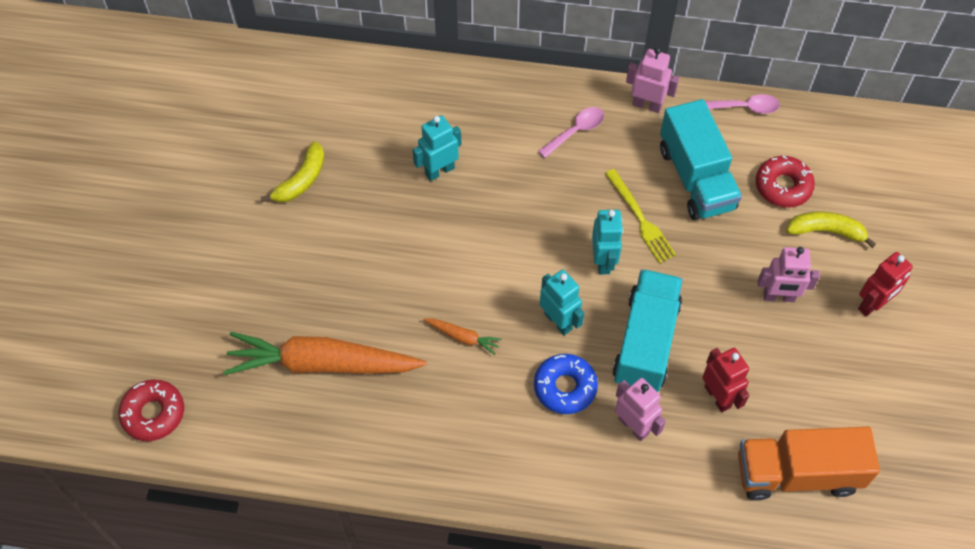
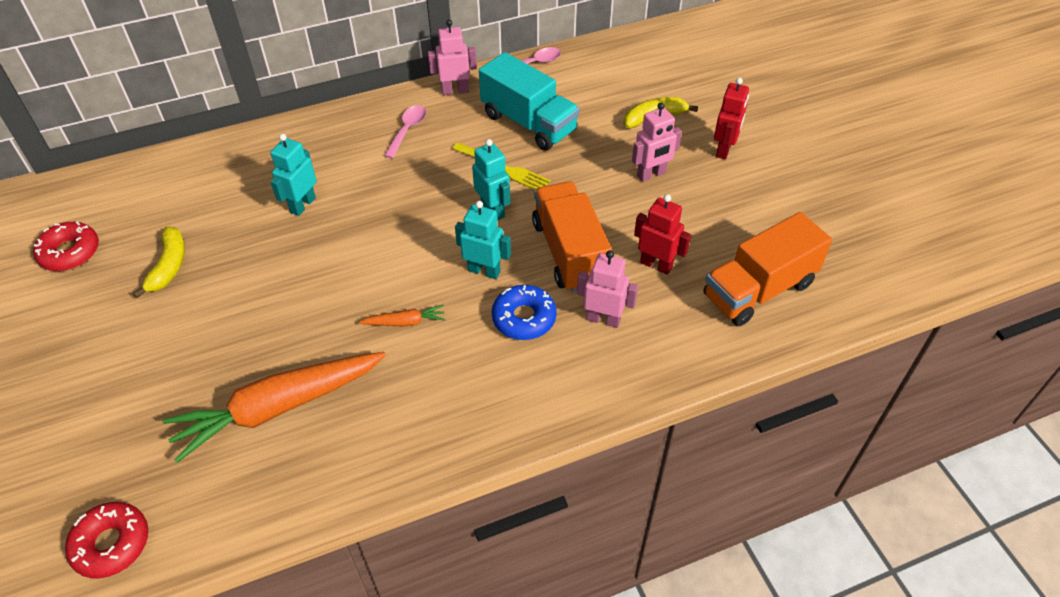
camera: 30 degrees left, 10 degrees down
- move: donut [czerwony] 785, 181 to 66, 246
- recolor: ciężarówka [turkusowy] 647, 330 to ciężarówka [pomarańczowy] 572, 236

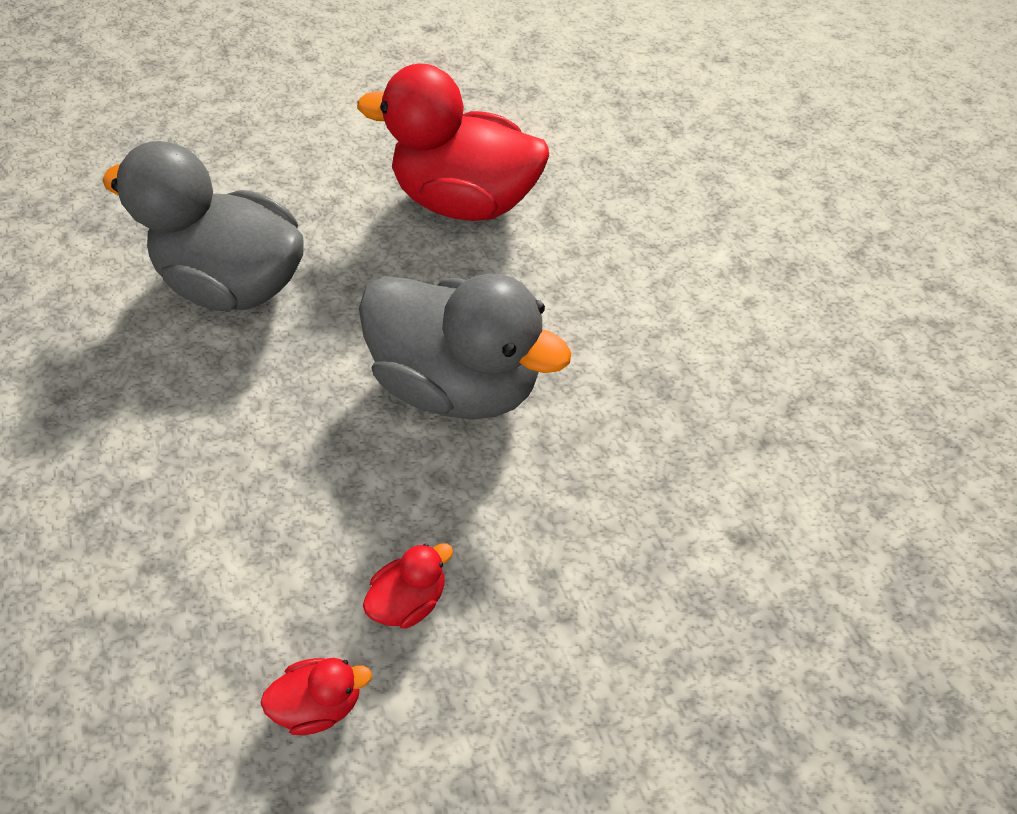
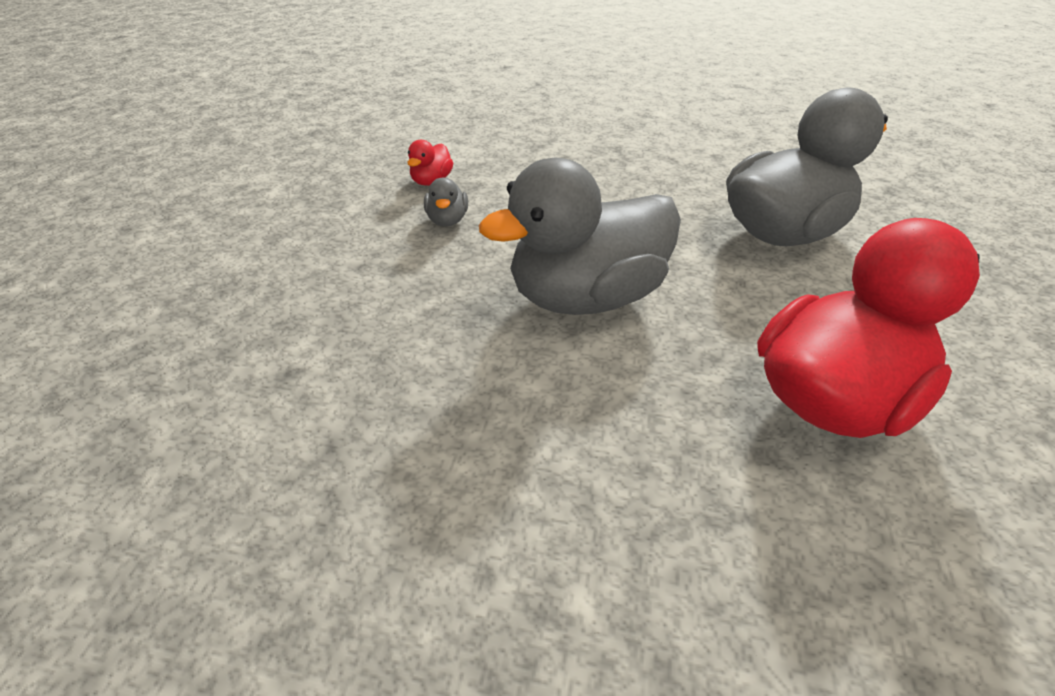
camera: 125 degrees right, 15 degrees down
- recolor: kaczka [czerwony] 408, 585 to kaczka [szary] 446, 202

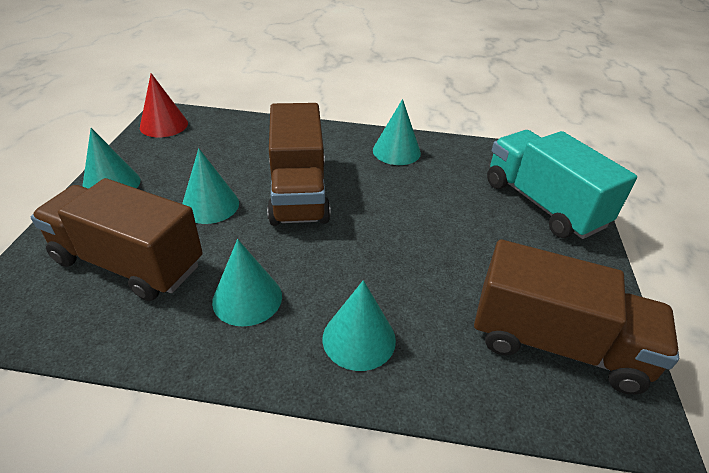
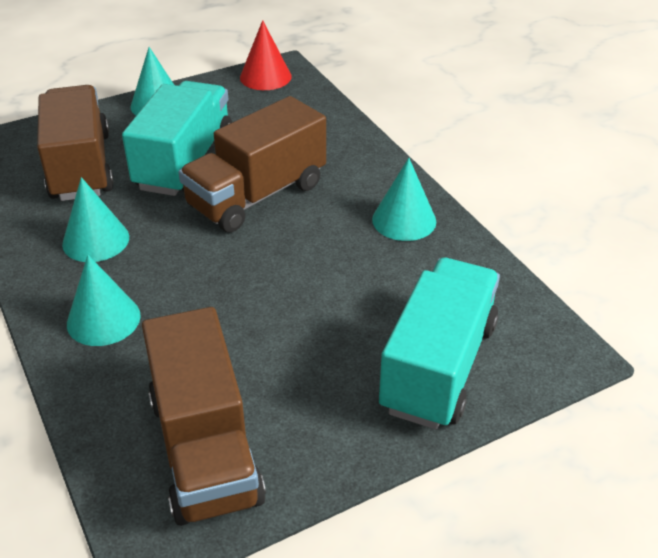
camera: 55 degrees right, 0 degrees up
- replace: stożek [turkusowy] 210, 186 to ciężarówka [turkusowy] 177, 138

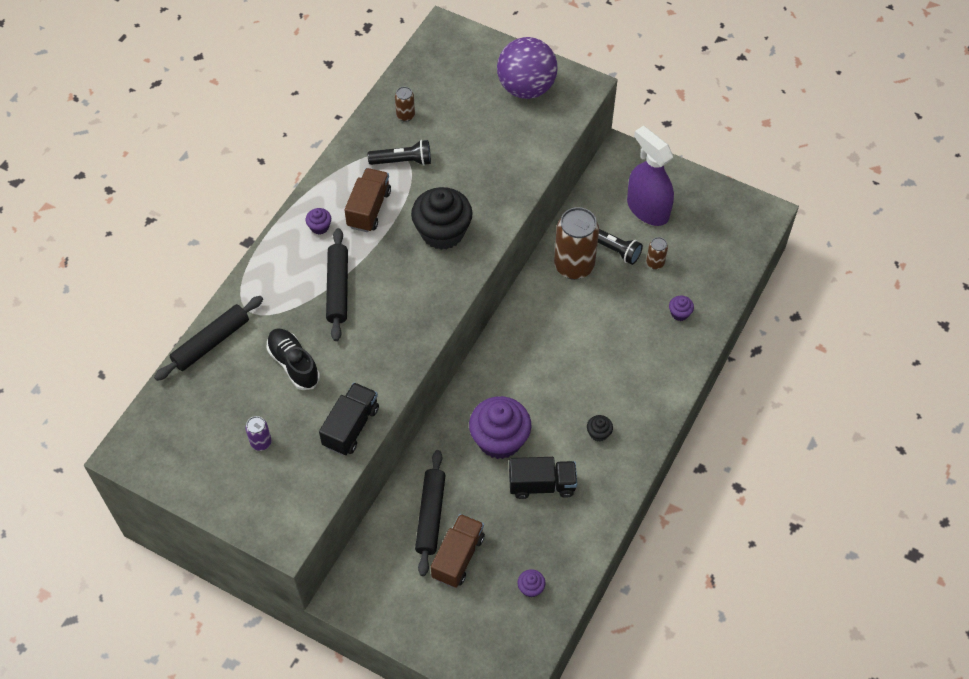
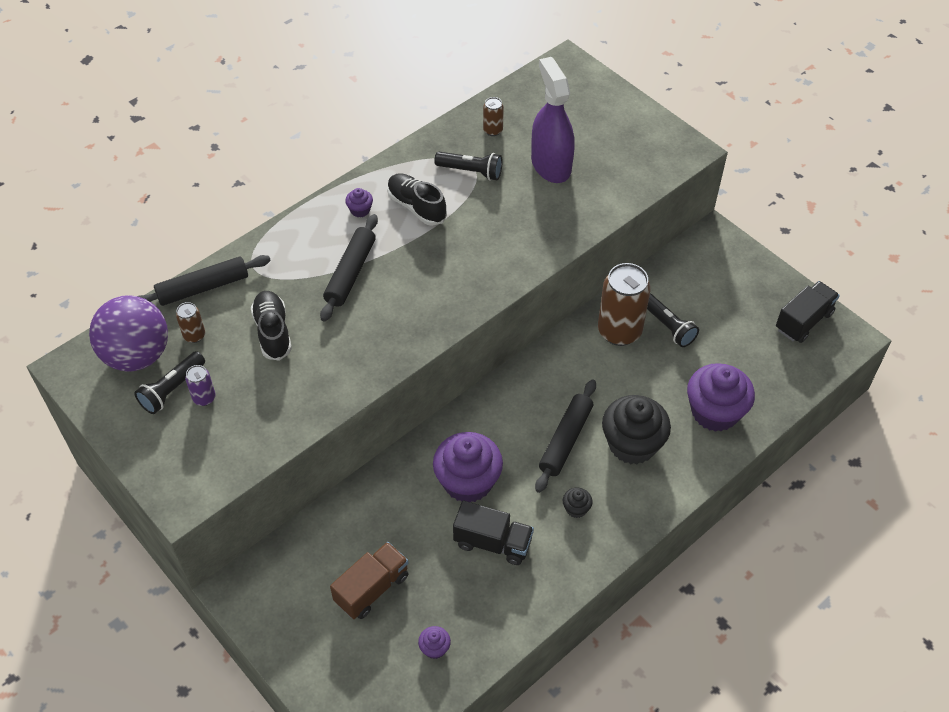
camera: 20 degrees right, 5 degrees down
- move: piłka [fioletowy] 527, 68 to 128, 333
- insert: latarka [czarny] 169, 382
- move: puszka [brązowy] 657, 253 to 190, 322
- replace: ciężarówka [brązowy] 367, 200 to but [czarny] 417, 199
- move: spryskiwacz [fioletowy] 650, 176 to 553, 120
- move: wałek do ciasta [czarny] 430, 513 to 565, 436
- move: muffinka [czarny] 442, 218 to 636, 429
- resize: muffinka [fioletowy] 681, 308 = 721, 397 x2.34
- move: ciężarówka [czarny] 349, 418 to 808, 312

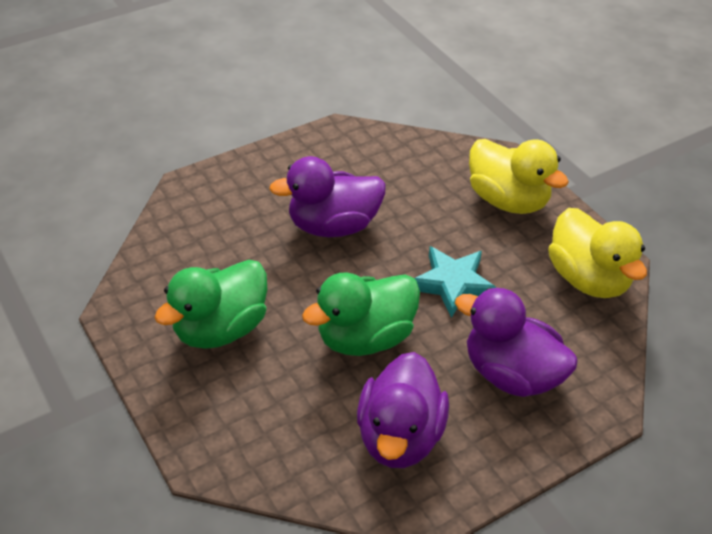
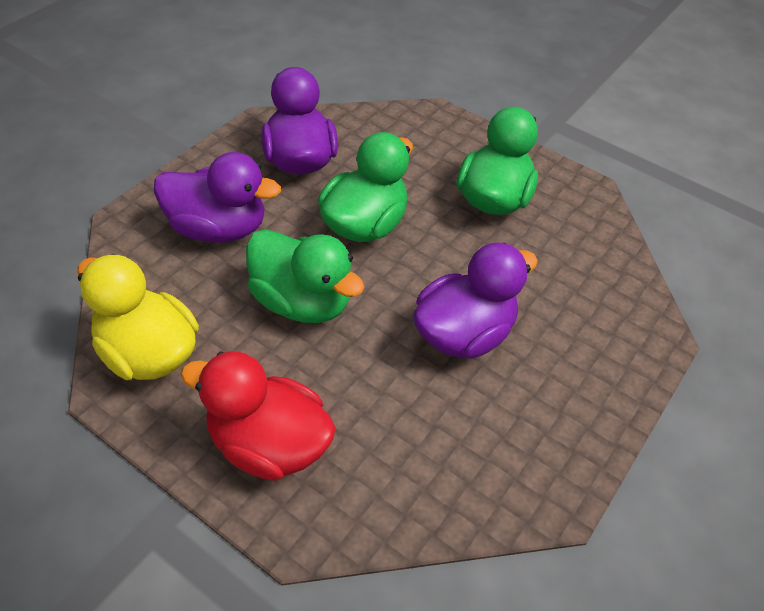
camera: 155 degrees right, 5 degrees up
- recolor: kaczka [żółty] 519, 176 to kaczka [czerwony] 258, 416
- replace: gwiazda [turkusowy] 455, 282 to kaczka [zielony] 305, 276

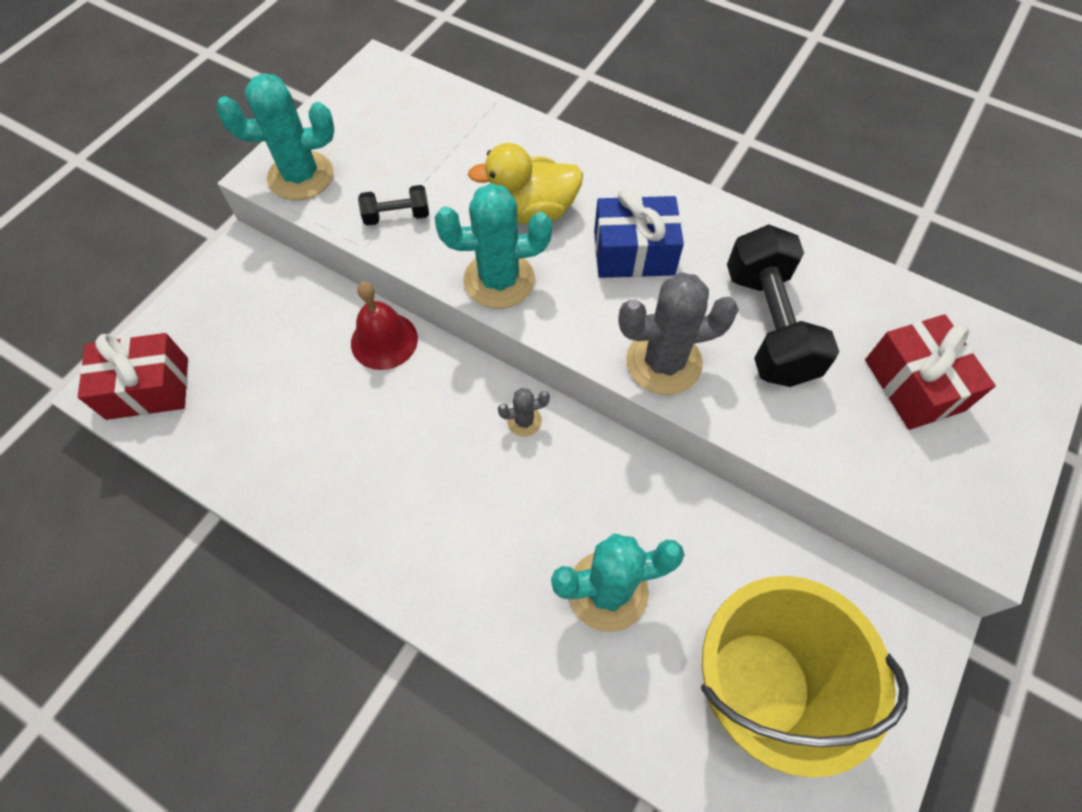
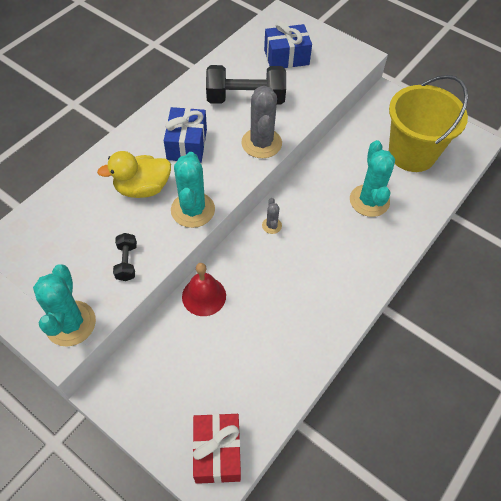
camera: 85 degrees left, 5 degrees down
- rotate: kaczka [żółty] 525, 183 = 134, 174 75 degrees clockwise
- recolor: prezent [czerwony] 930, 372 to prezent [niebieski] 288, 44

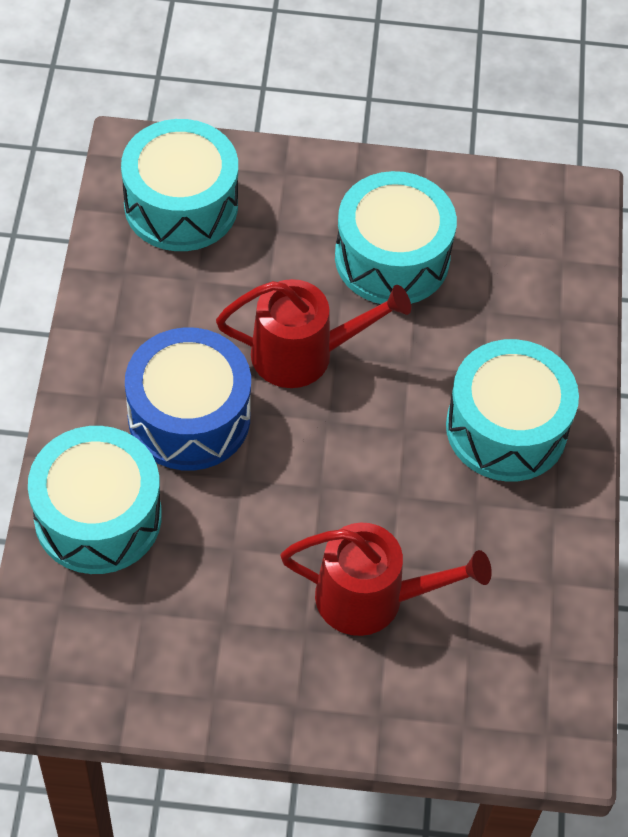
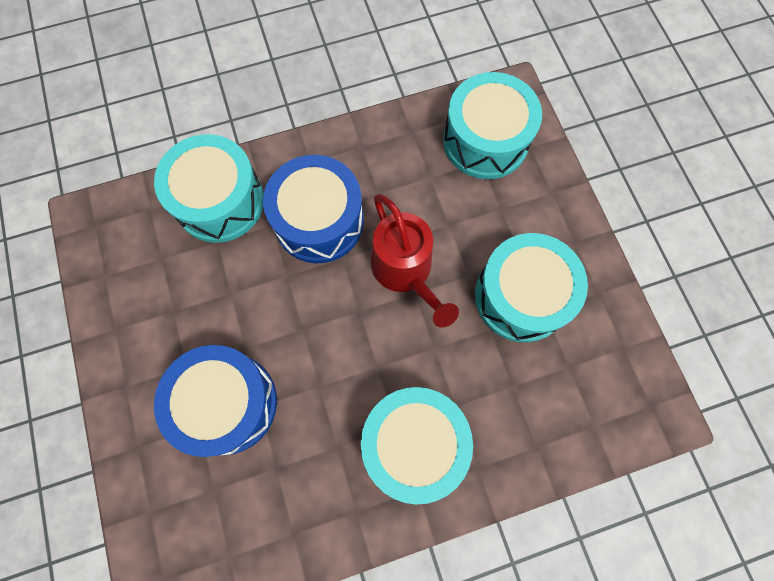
camera: 70 degrees right, 15 degrees up
- replace: konewka [czerwony] 386, 579 to bęben [niebieski] 215, 401

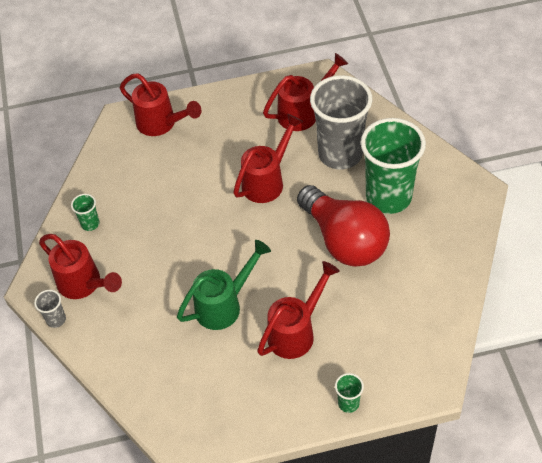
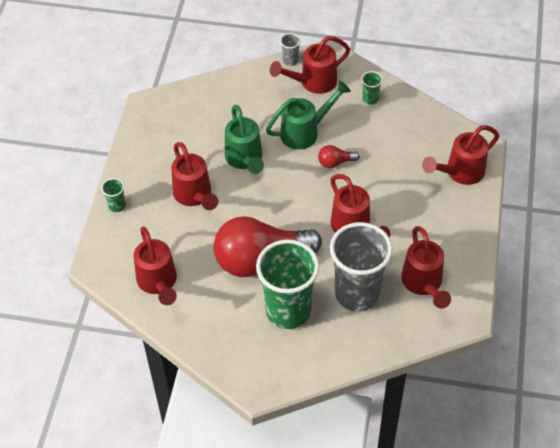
camera: 110 degrees right, 0 degrees up
- insert: konewka [czerwony] 155, 266
- insert: konewka [zielony] 308, 115
- insert: żarówka [czerwony] 339, 156

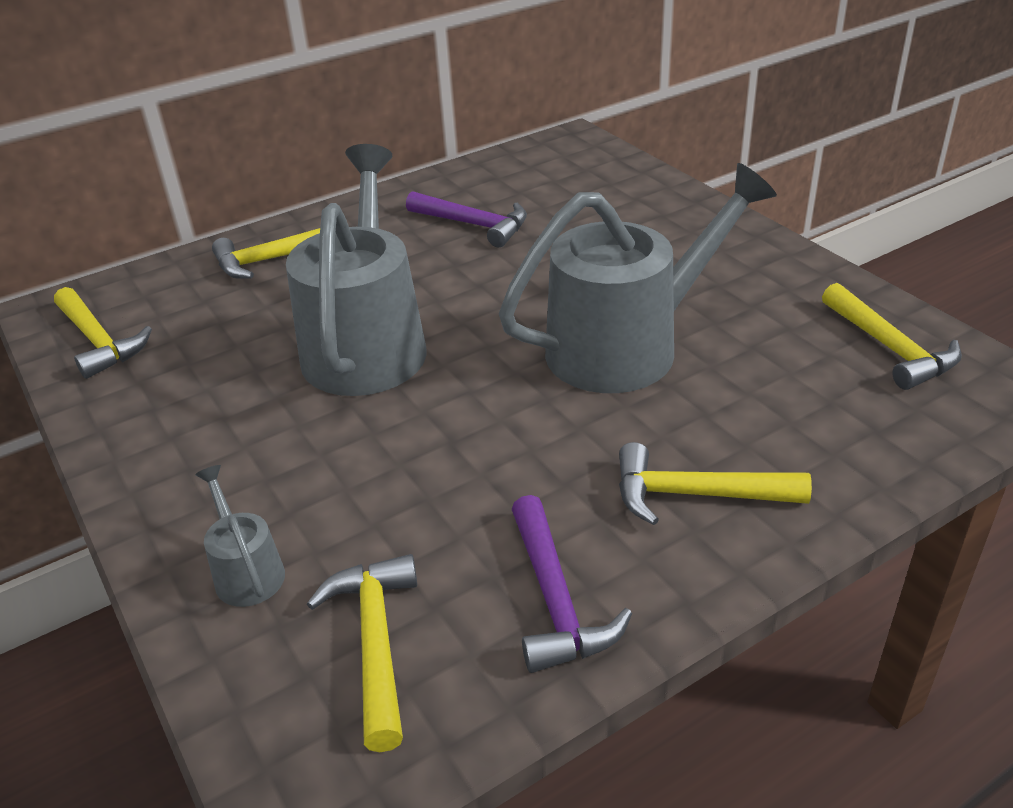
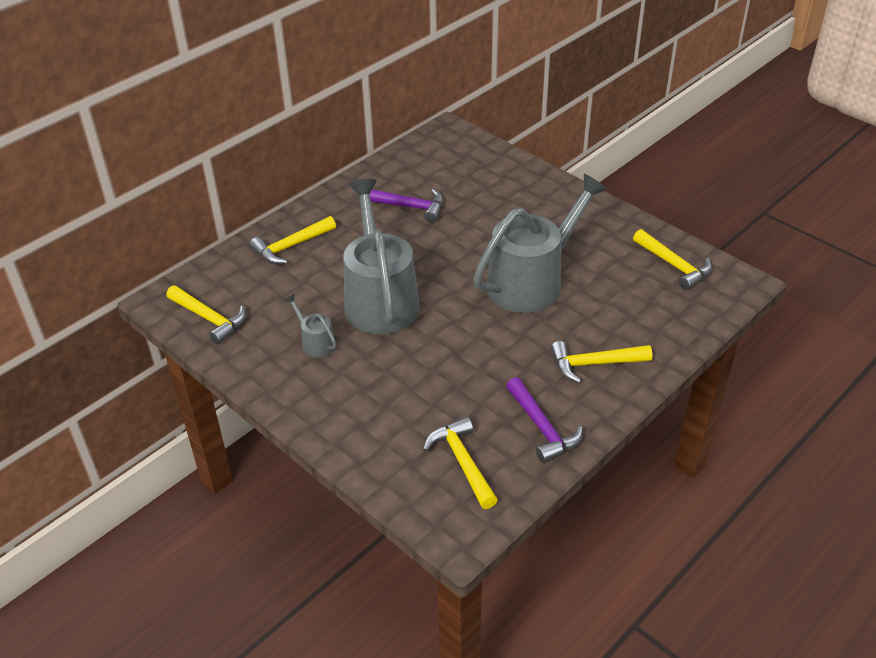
camera: 15 degrees left, 5 degrees up
- move: konewka [szary] 240, 536 to 310, 326

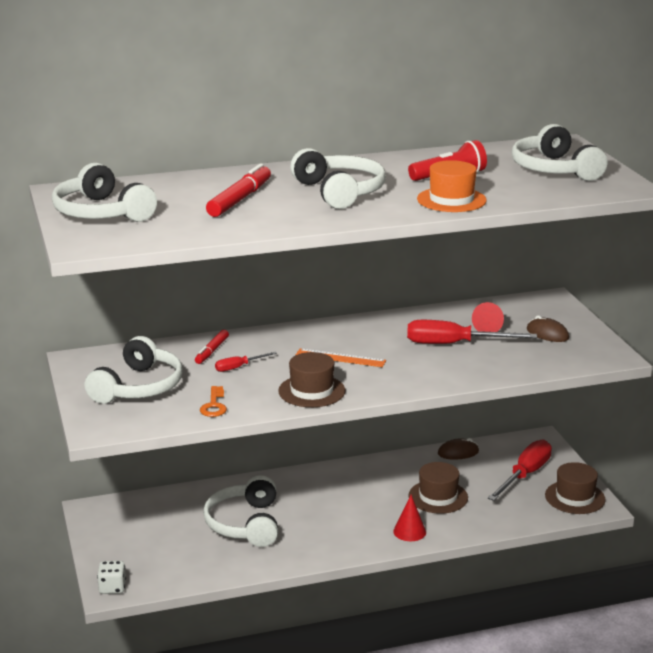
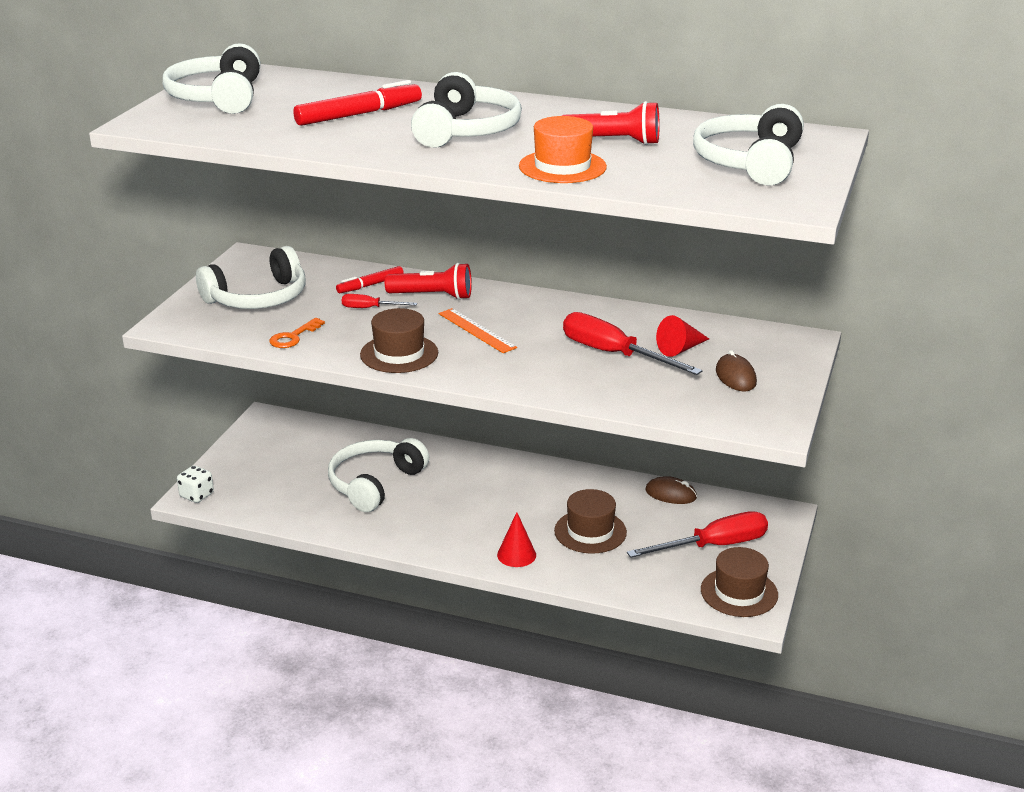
camera: 35 degrees right, 5 degrees up
- insert: latarka [czerwony] 428, 281

